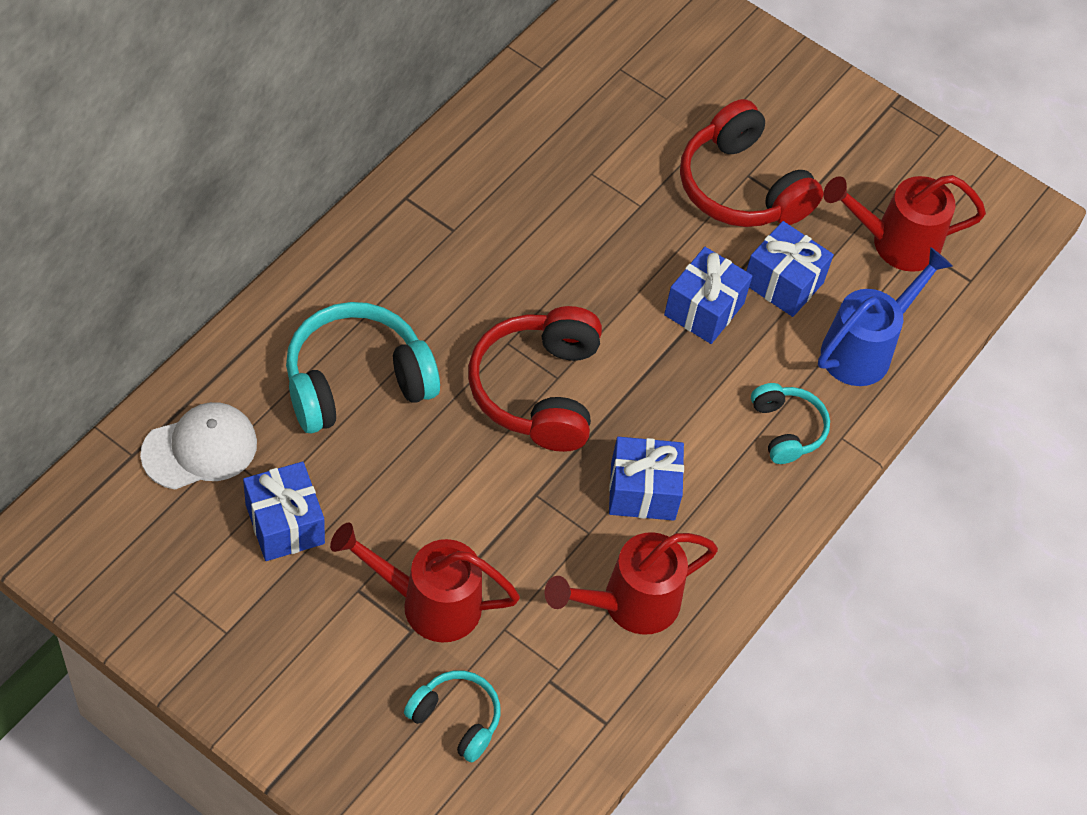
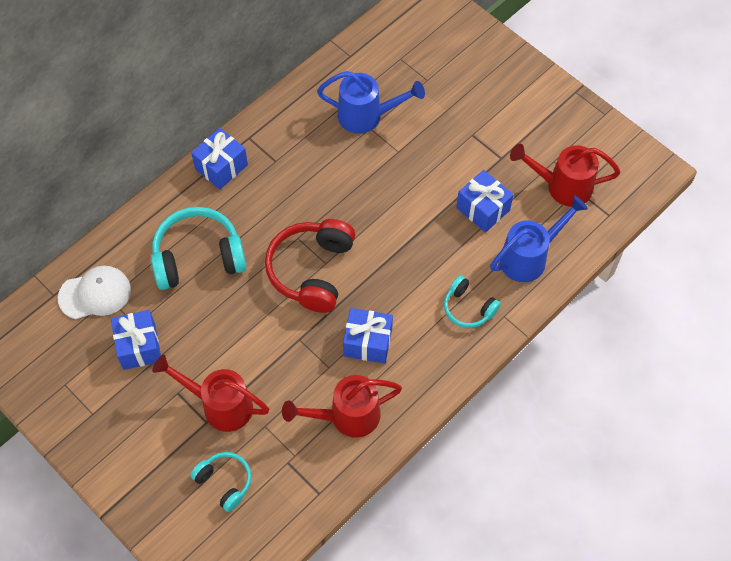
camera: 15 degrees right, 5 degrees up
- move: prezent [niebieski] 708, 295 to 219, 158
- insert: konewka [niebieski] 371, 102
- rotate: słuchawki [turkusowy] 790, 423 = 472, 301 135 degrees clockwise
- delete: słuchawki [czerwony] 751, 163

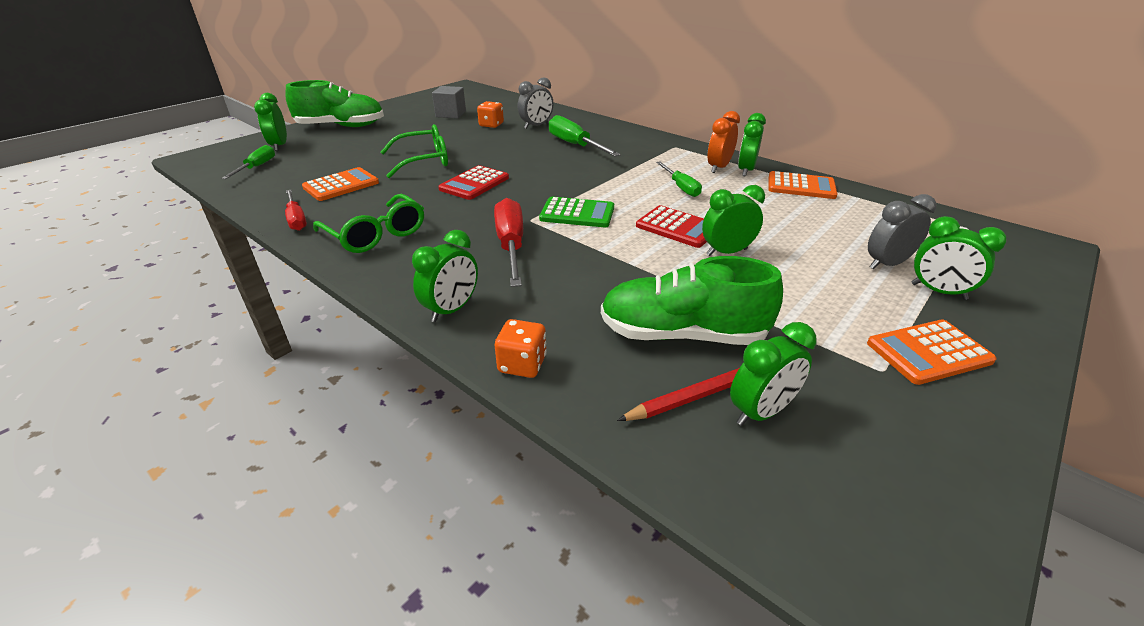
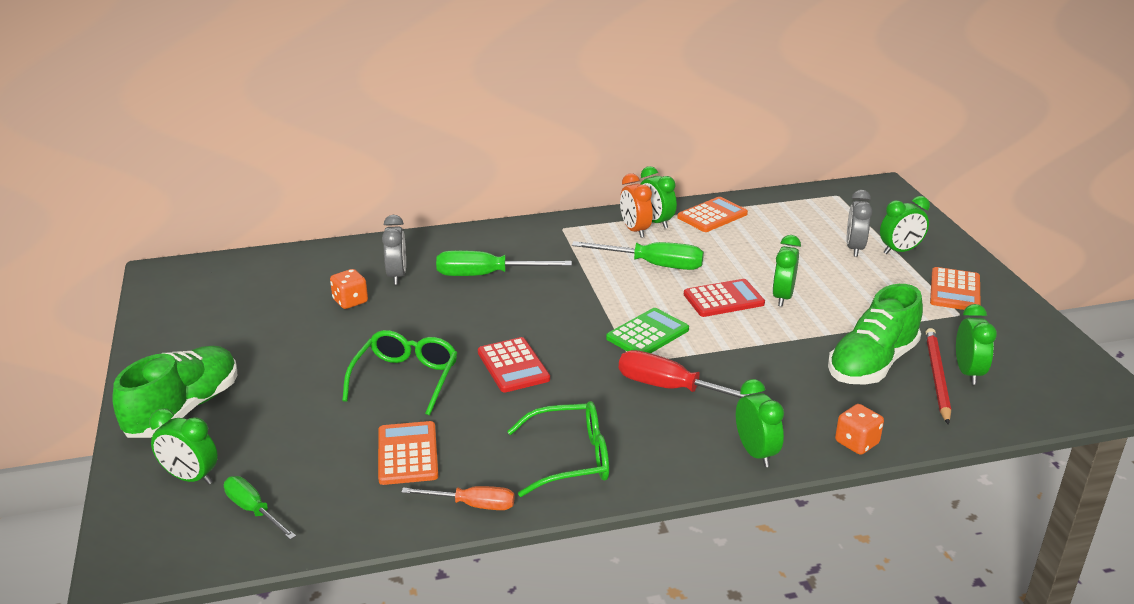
camera: 55 degrees left, 5 degrees down
- recolor: śrubokręt [czerwony] 296, 210 to śrubokręt [pomarańczowy] 458, 498
- resize: śrubokręt [zielony] 679, 179 = 638, 255 x1.59
- delete: sześcian [szary] 449, 102

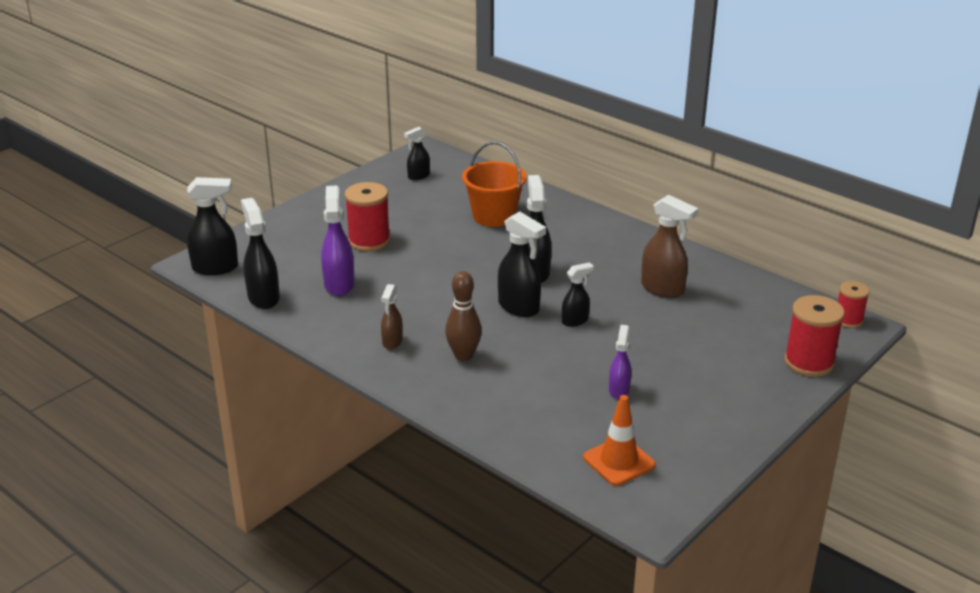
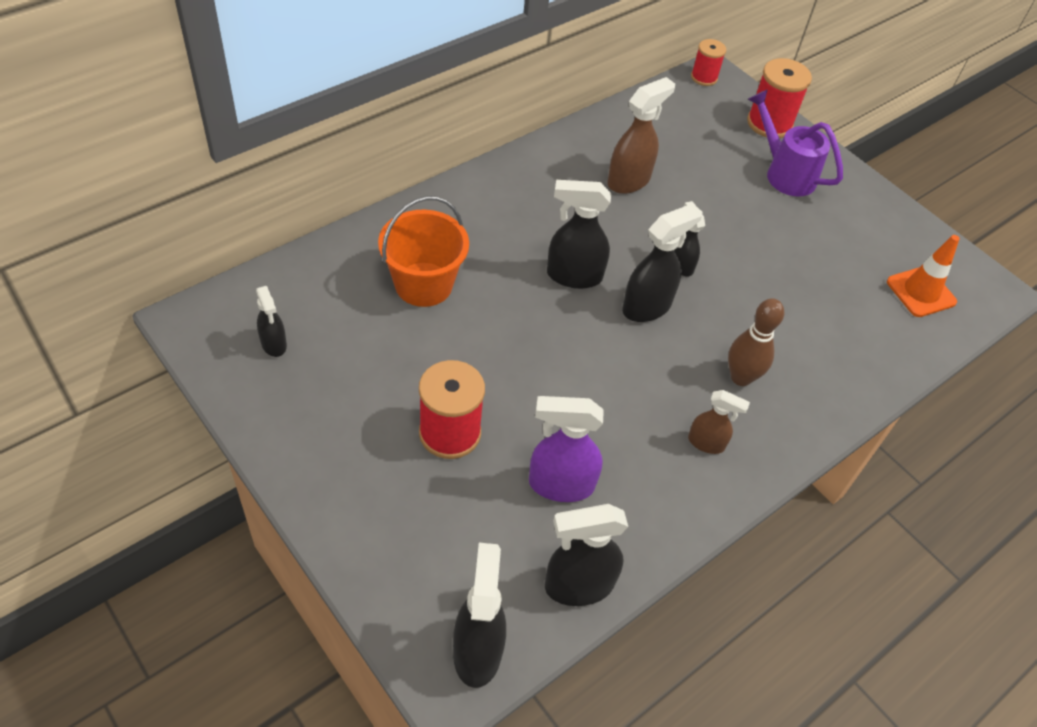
camera: 85 degrees left, 20 degrees up
- insert: konewka [fioletowy] 795, 143
- delete: spryskiwacz [fioletowy] 620, 362

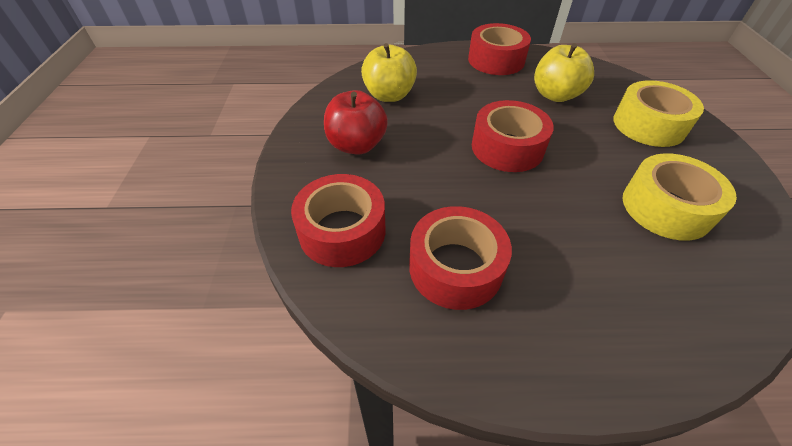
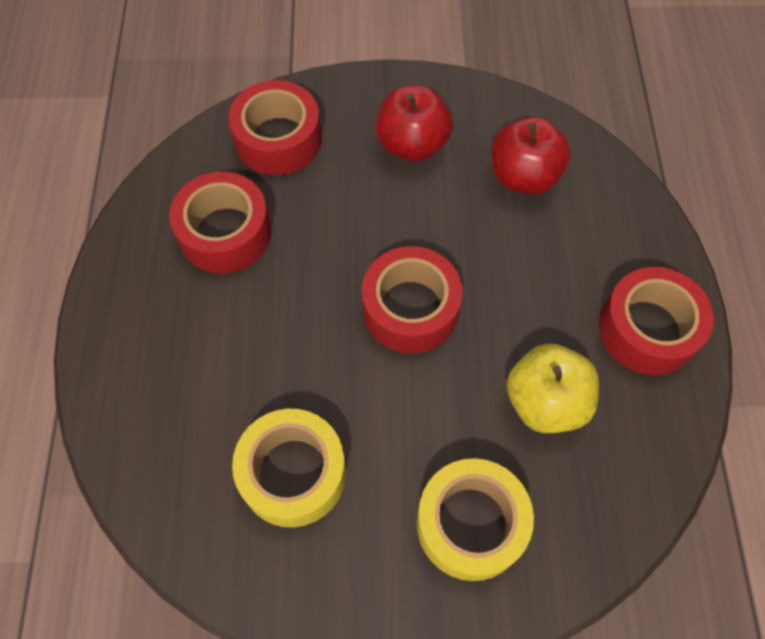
camera: 90 degrees right, 15 degrees up
- recolor: jabłko [żółty] 389, 72 to jabłko [czerwony] 531, 155

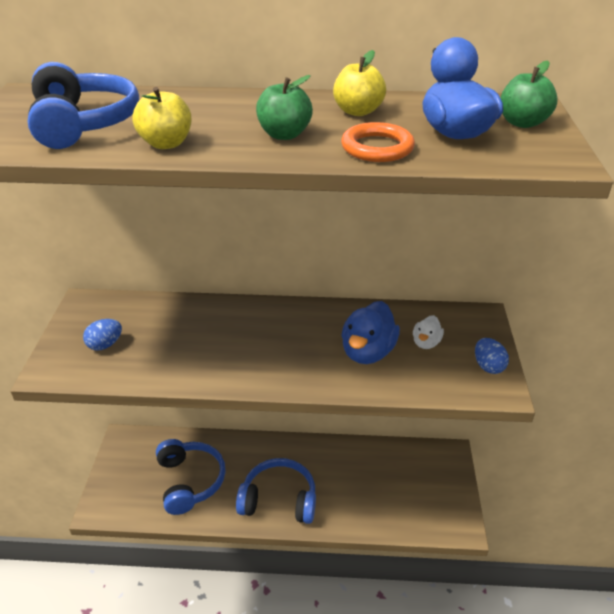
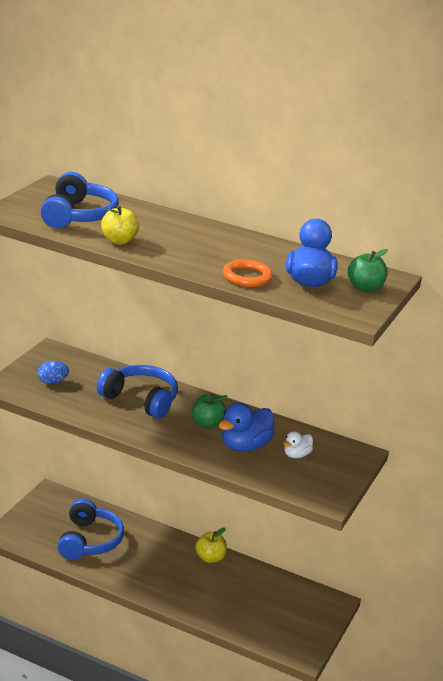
camera: 20 degrees right, 10 degrees down
- move: słuchawki [niebieski] 276, 491 to 137, 392
- move: jabłko [zielony] 284, 107 to 209, 411
- move: jabłko [żółty] 359, 83 to 211, 545
- delete: jajko [niebieski] 492, 356

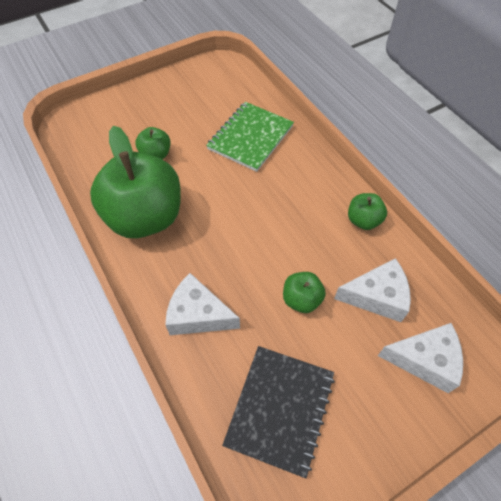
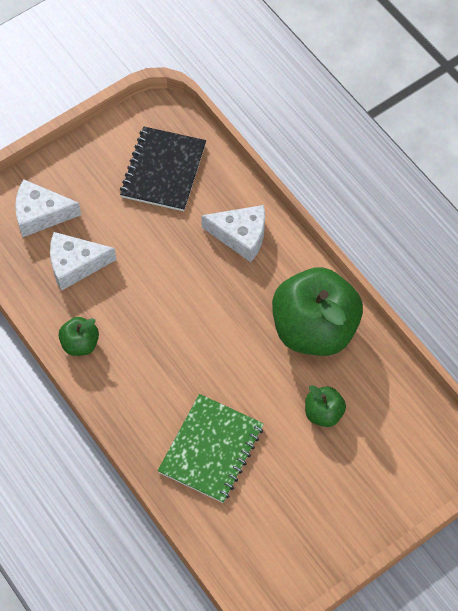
camera: 175 degrees right, 5 degrees up
- delete: jabłko [zielony] 304, 292

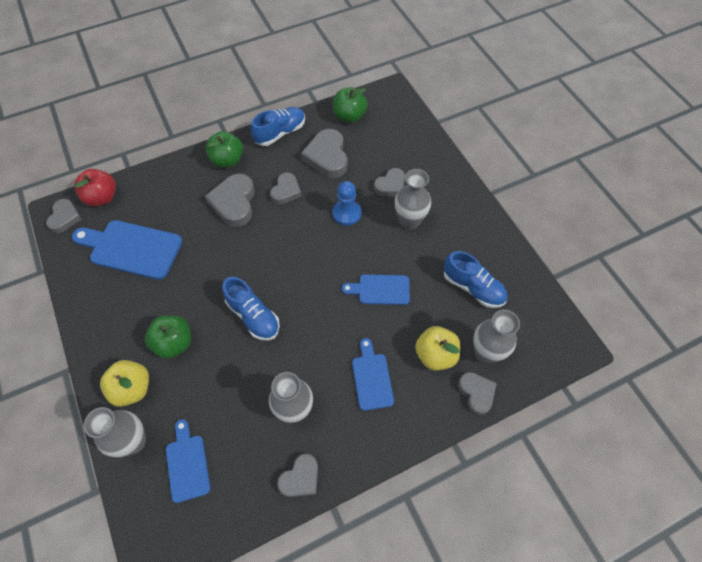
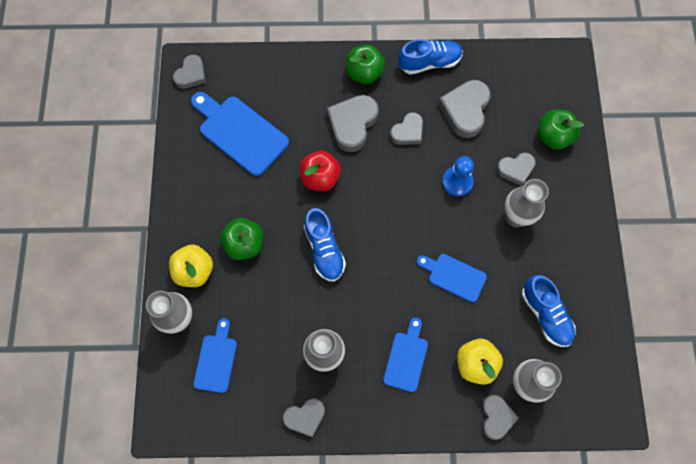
camera: 25 degrees right, 10 degrees up
- move: jabłko [czerwony] 95, 187 to 320, 171
- move: jabłko [zielony] 350, 105 to 561, 129

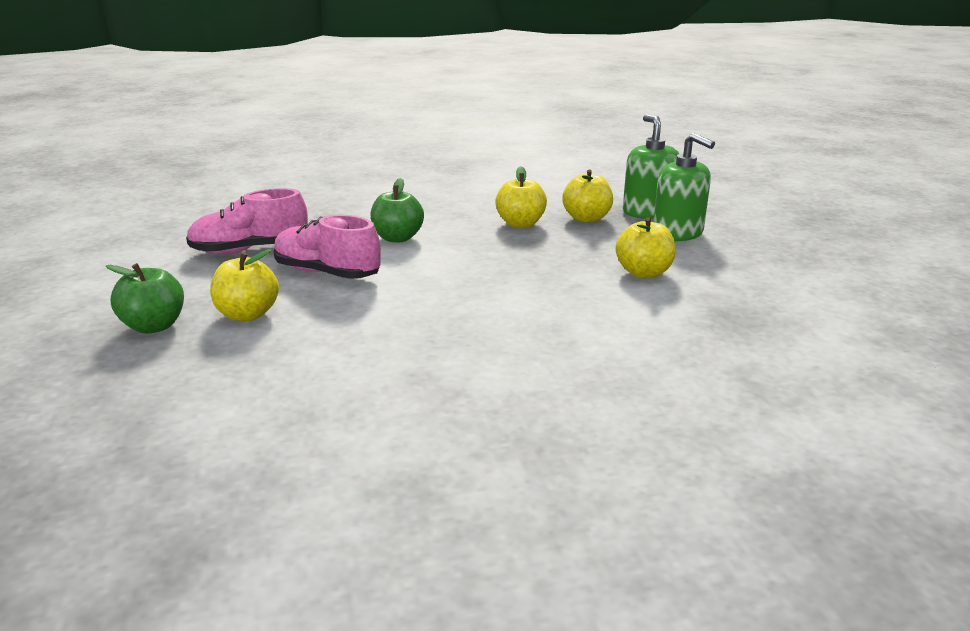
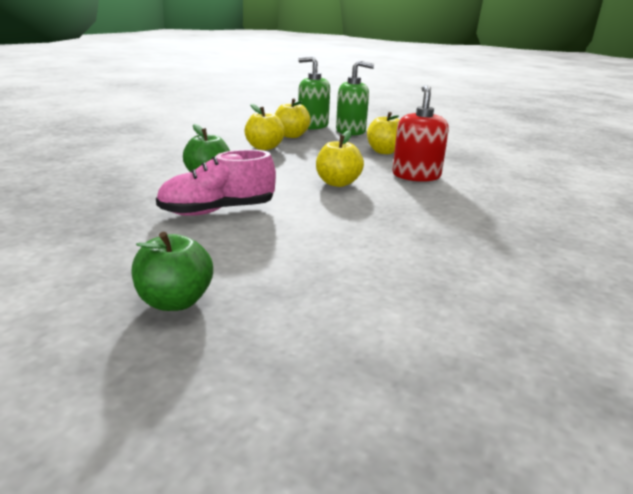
camera: 50 degrees left, 0 degrees up
- move: jabłko [żółty] 244, 285 to 340, 158
- insert: dozownik mydła [czerwony] 420, 133
- delete: but [różowy] 247, 221

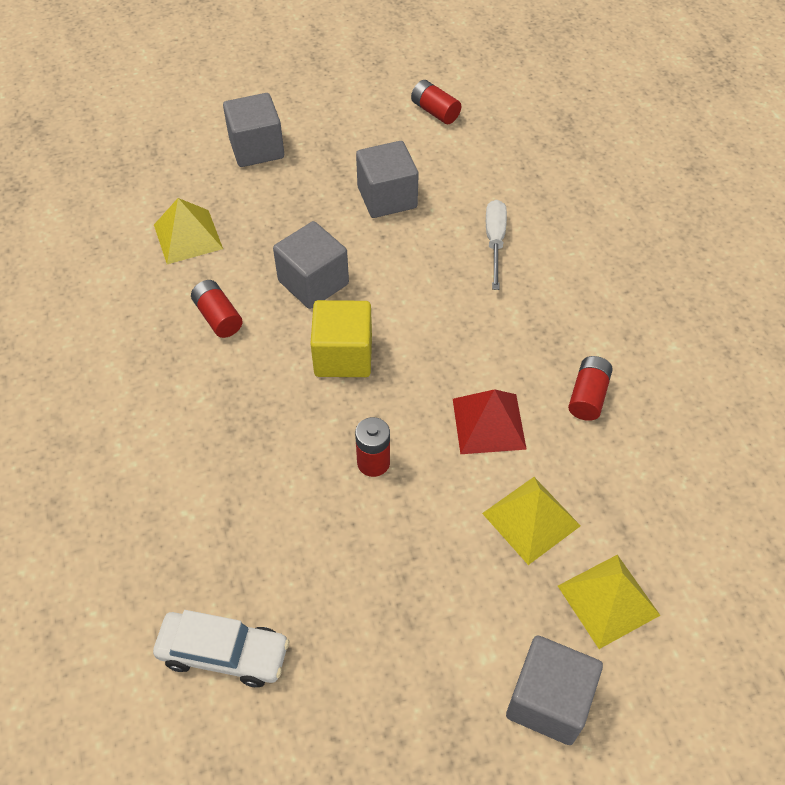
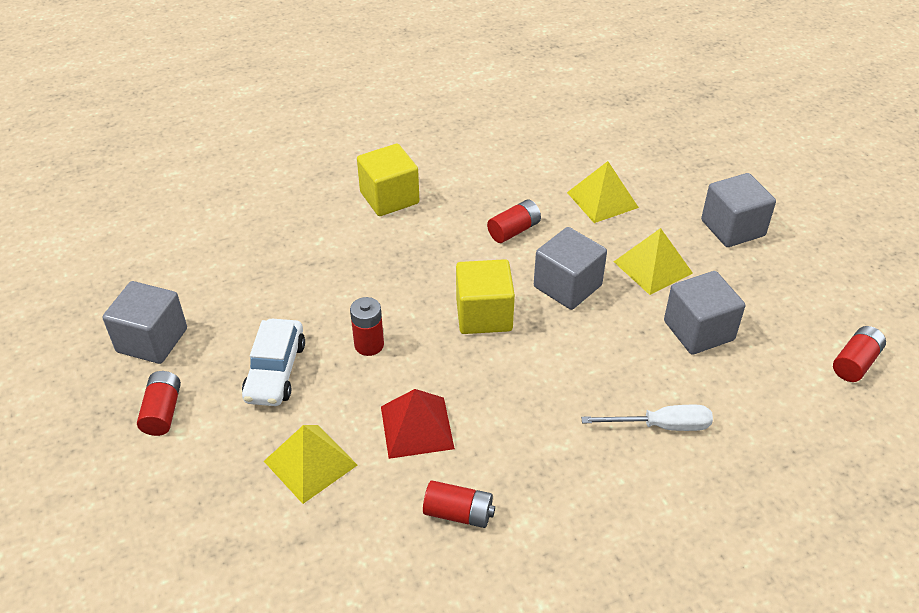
camera: 85 degrees right, 10 degrees down
- move: sześcian [szary] 554, 690 to 144, 322
- insert: bateria [czerwony] 159, 403
- move: samochód [biały] 221, 648 to 273, 362
- insert: sześcian [żółty] 388, 180
- move: piramida [żółty] 609, 602 to 653, 261

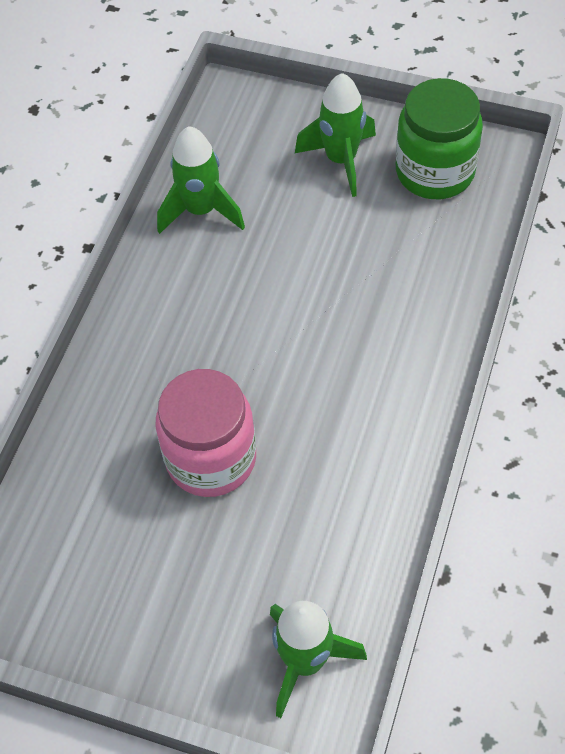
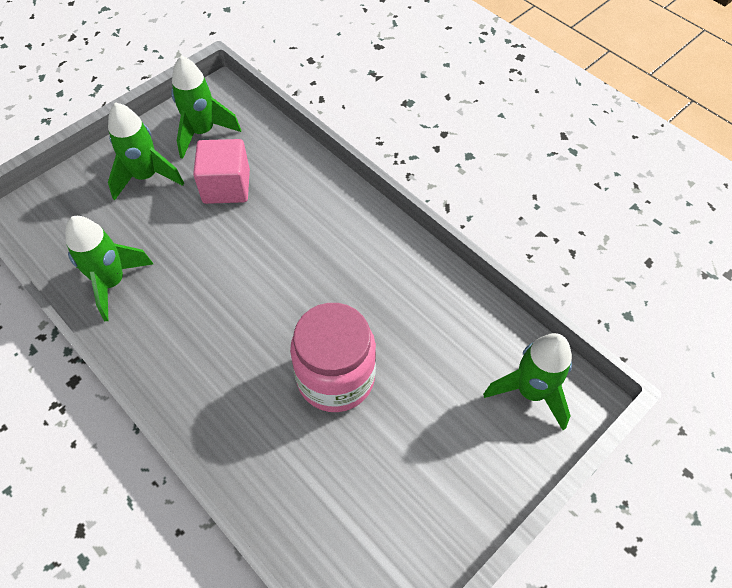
camera: 65 degrees left, 0 degrees up
- replace: słoik [zielony] 439, 138 to rakieta [zielony] 206, 107
- insert: sześcian [różowy] 221, 171

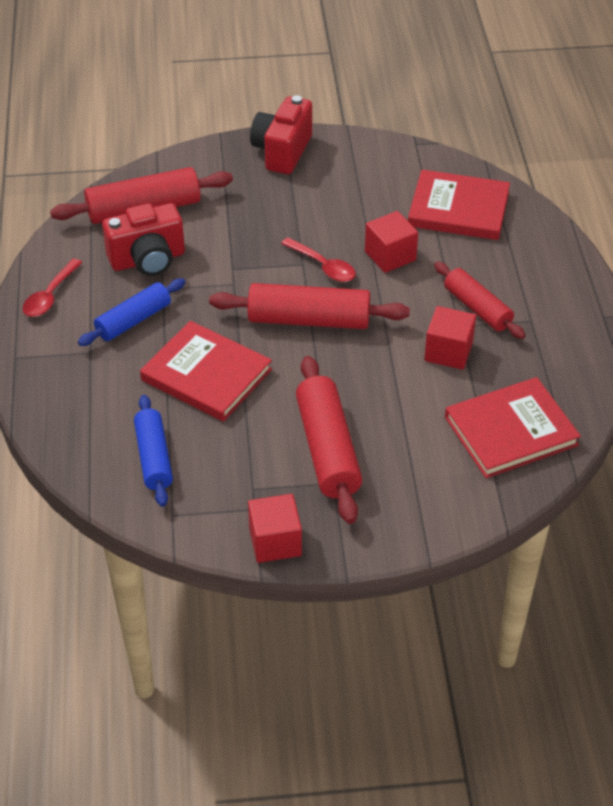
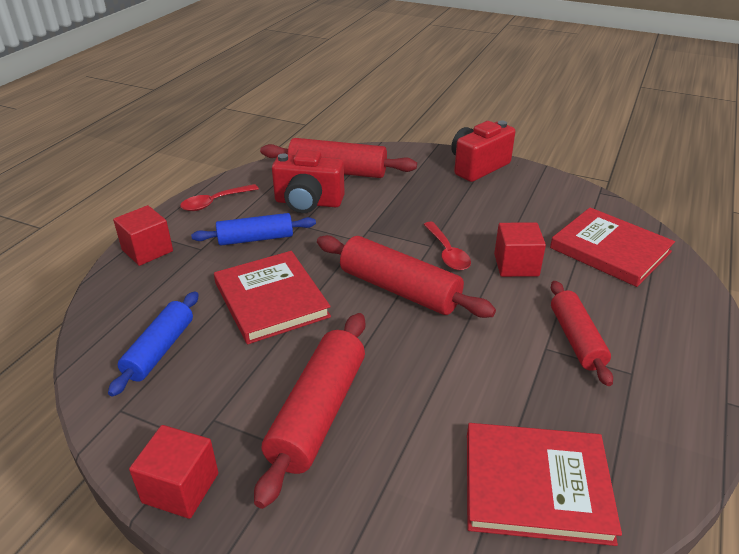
camera: 30 degrees right, 10 degrees down
- move: sześcian [czerwony] 450, 338 to 143, 235

